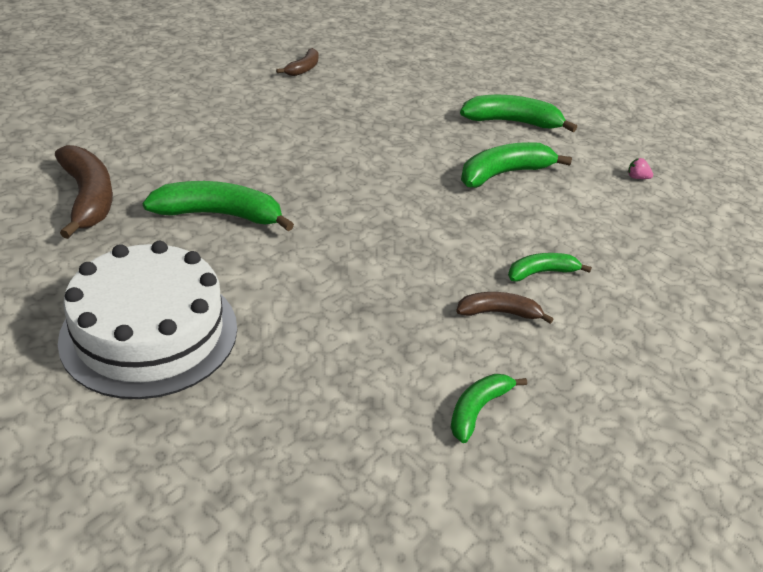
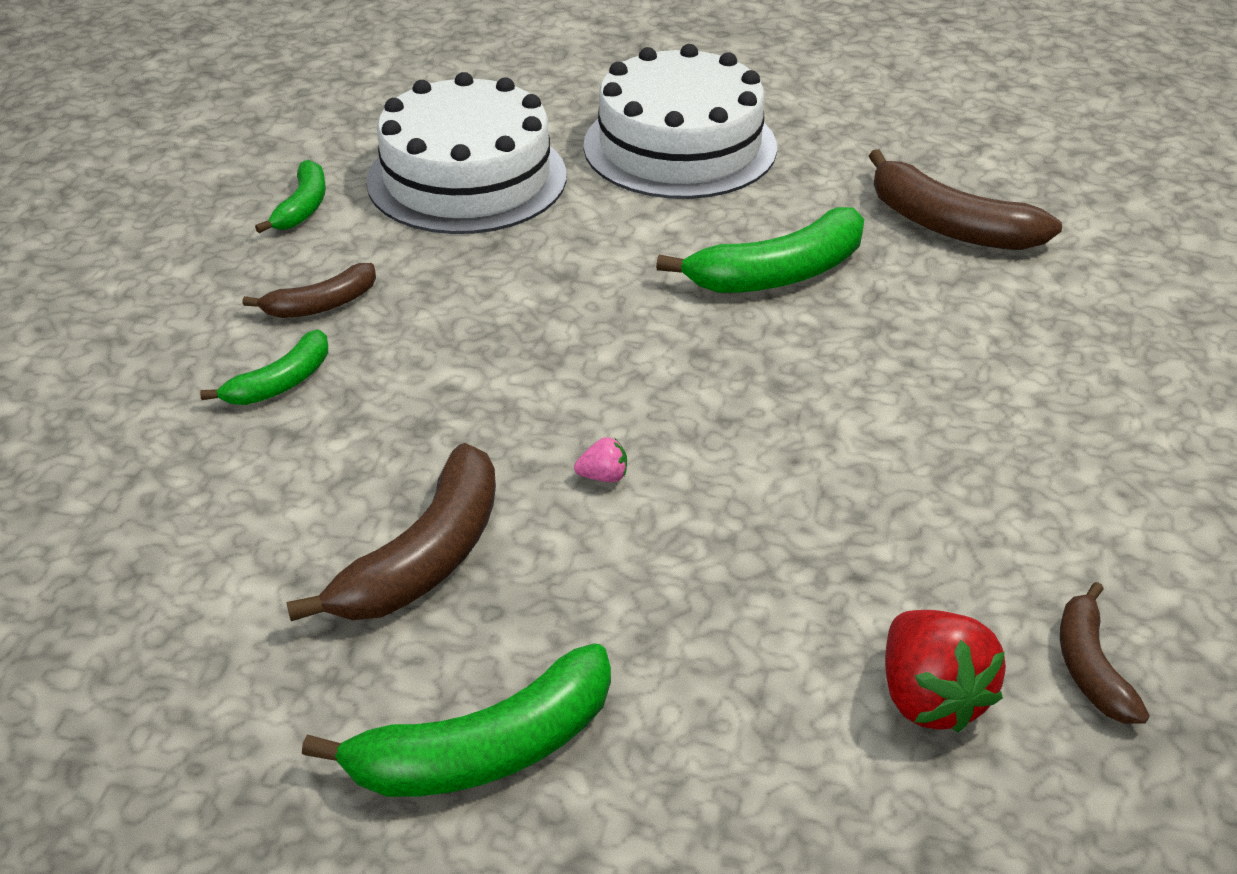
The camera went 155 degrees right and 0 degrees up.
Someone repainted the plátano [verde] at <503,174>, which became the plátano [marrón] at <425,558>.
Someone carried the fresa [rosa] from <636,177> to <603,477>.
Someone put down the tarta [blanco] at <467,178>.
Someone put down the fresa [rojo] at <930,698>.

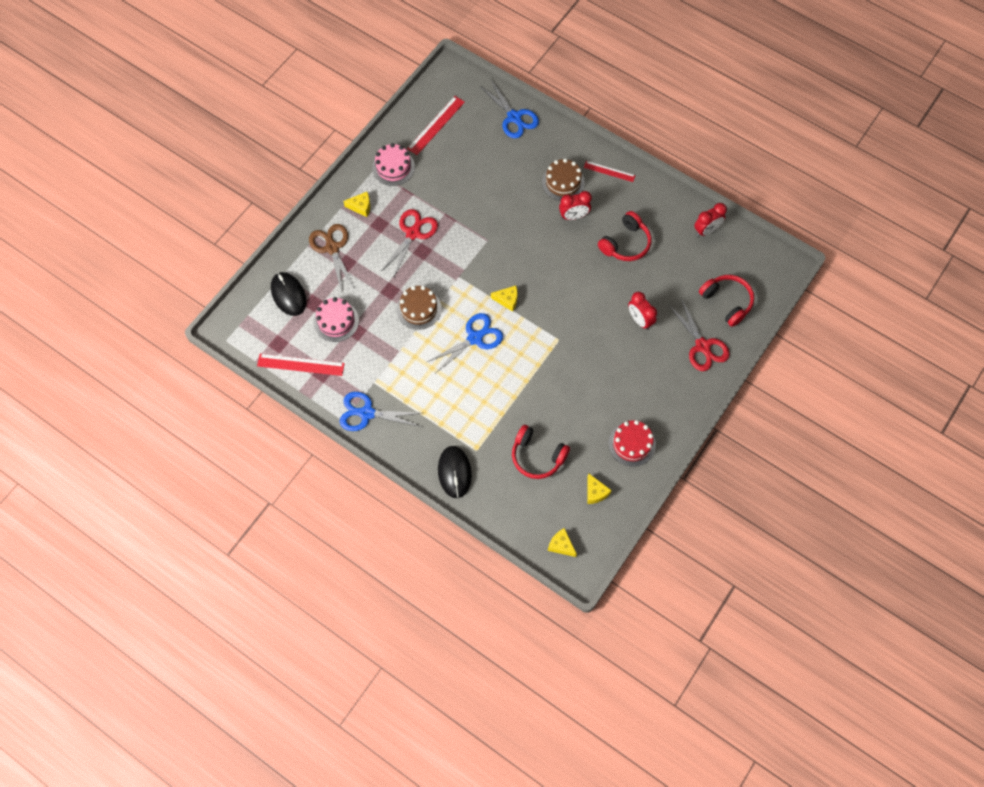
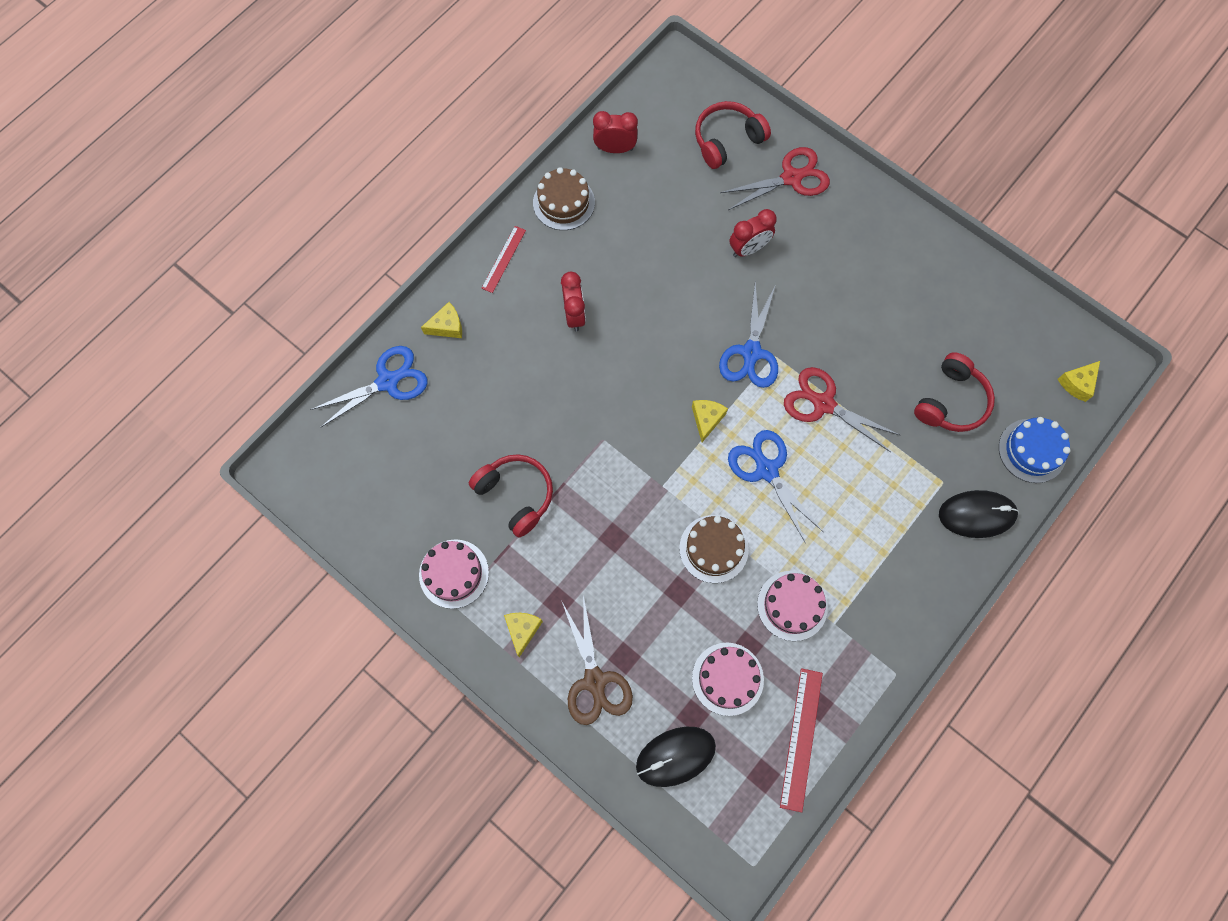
The camera went 85 degrees left and 5 degrees up.
Someone took away the regla [rojo] at <436,125>.
Someone carried the tarta [marrón] from <563,182> to <563,202>.
Someone rotated the despertador [rojo] at <706,230> by 60 degrees counterclockwise.
Someone carried the tijeras [rojo] from <413,233> to <823,404>.
Someone carried the auriculares [rojo] from <625,243> to <516,495>.
Someone rotated the tijeras [marrón] at <332,248> by 90 degrees counterclockwise.
Someone carried the tijeras [azul] from <367,413> to <751,352>.
Someone took away the tarta [rojo] at <632,444>.
Someone carried the queso [amarillo] from <595,492> to <447,326>.
Someone put down the tarta [azul] at <1032,450>.
Someone put down the tarta [rosa] at <792,605>.

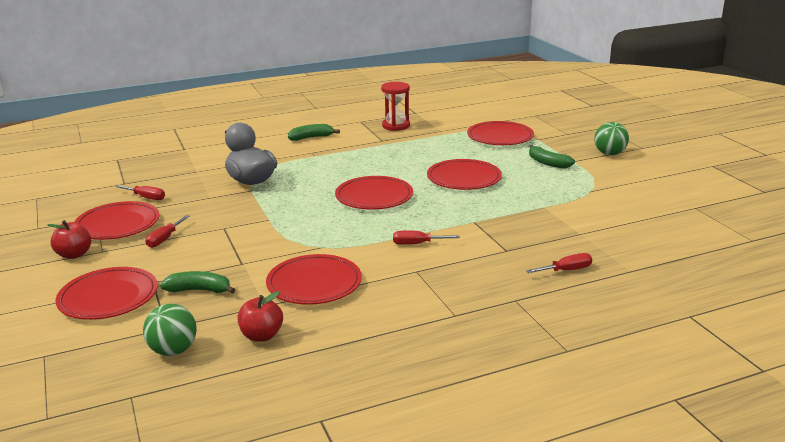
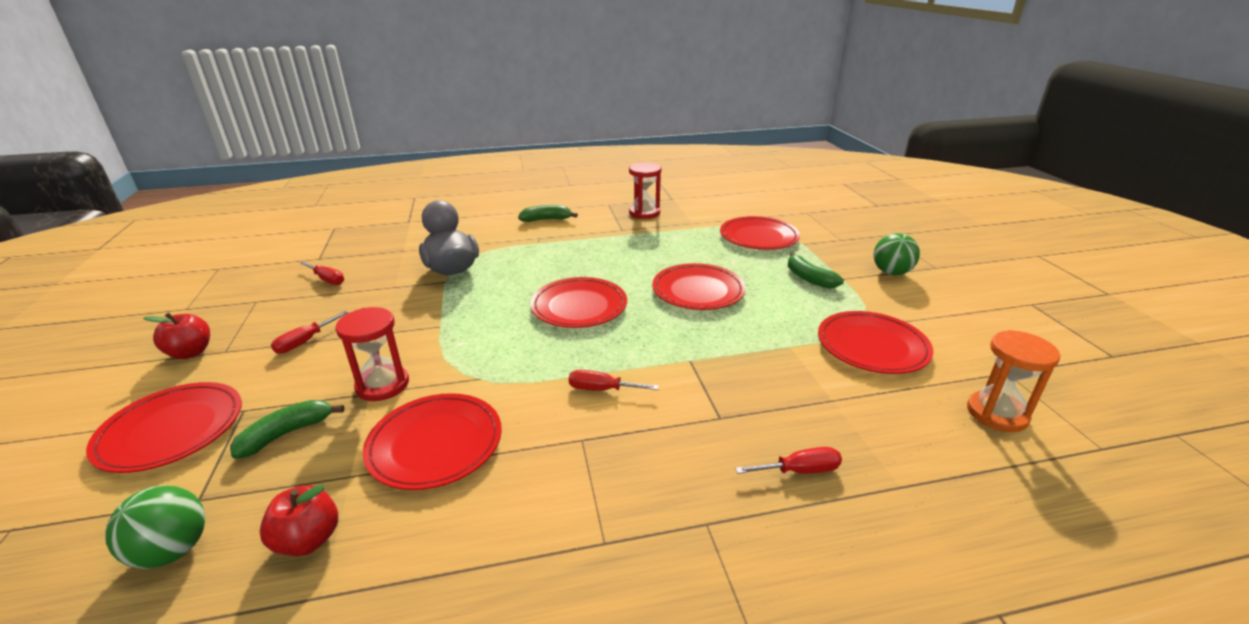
The camera went 10 degrees right and 5 degrees up.
Someone carried the plato [rojo] from <118,225> to <872,346>.
Someone rotated the plátano [verde] at <199,290> by 60 degrees counterclockwise.
Someone put down the reloj de arena [rojo] at <382,385>.
Someone put down the reloj de arena [naranja] at <997,414>.

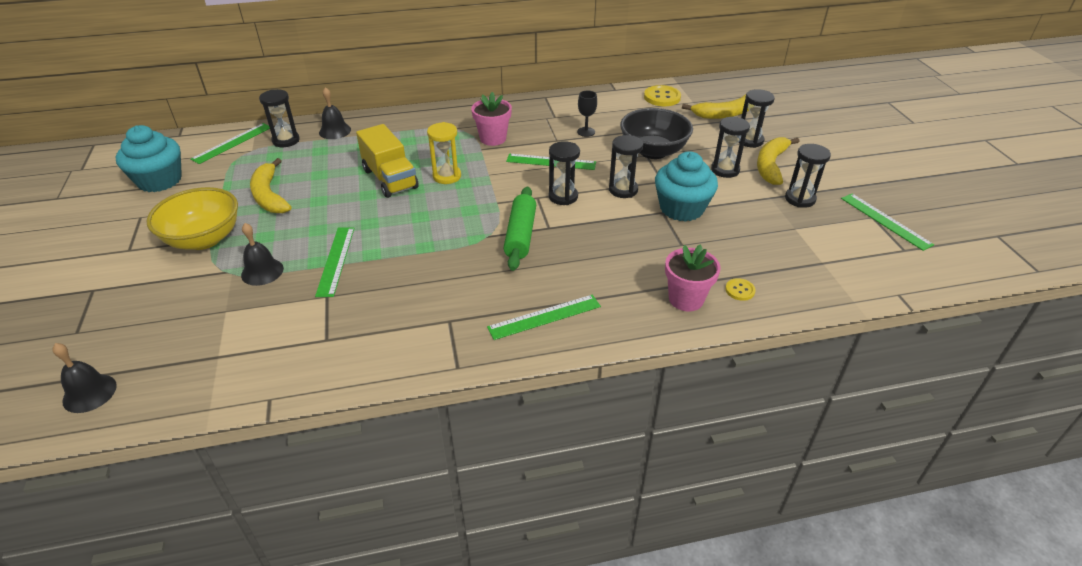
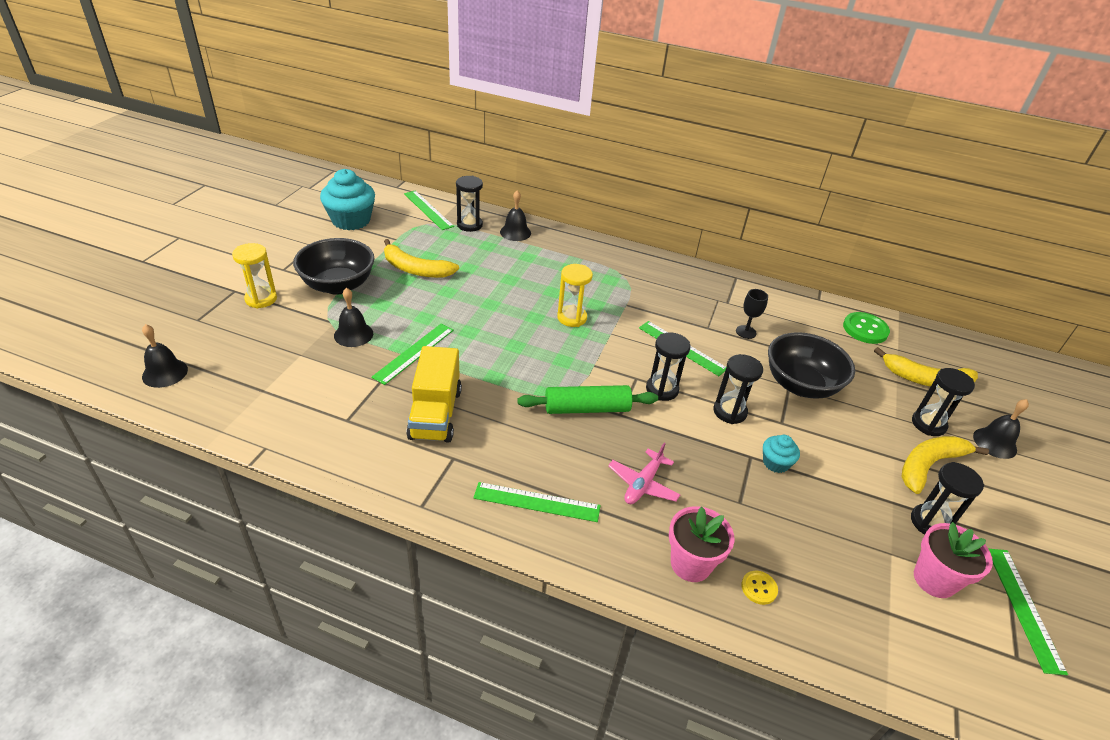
The camera went 30 degrees right and 0 degrees up.
Someone repainted the botón [amarillo] at <662,97>, which became the botón [verde] at <865,329>.
Someone carried the maceta [rosa] from <493,138> to <934,580>.
Someone took away the reloj de arena [negro] at <725,170>.
Someone rotated the regla [verde] at <232,143> by 75 degrees clockwise.
Someone carried the camión [amarillo] from <390,179> to <435,414>.
Someone scaled the magdalena [turquesa] at <681,208> by 0.50.
Someone rotated the plátano [amarillo] at <269,195> by 75 degrees counterclockwise.
Someone repainted the cuenco [amarillo] at <204,239>, which became the cuenco [negro] at <338,285>.
Someone rotated the rodillo [verde] at <520,235> by 45 degrees clockwise.
Someone put down the reloj de arena [amarillo] at <261,299>.
Someone put down the campana [negro] at <994,443>.
Someone put down the avión [rosa] at <643,484>.

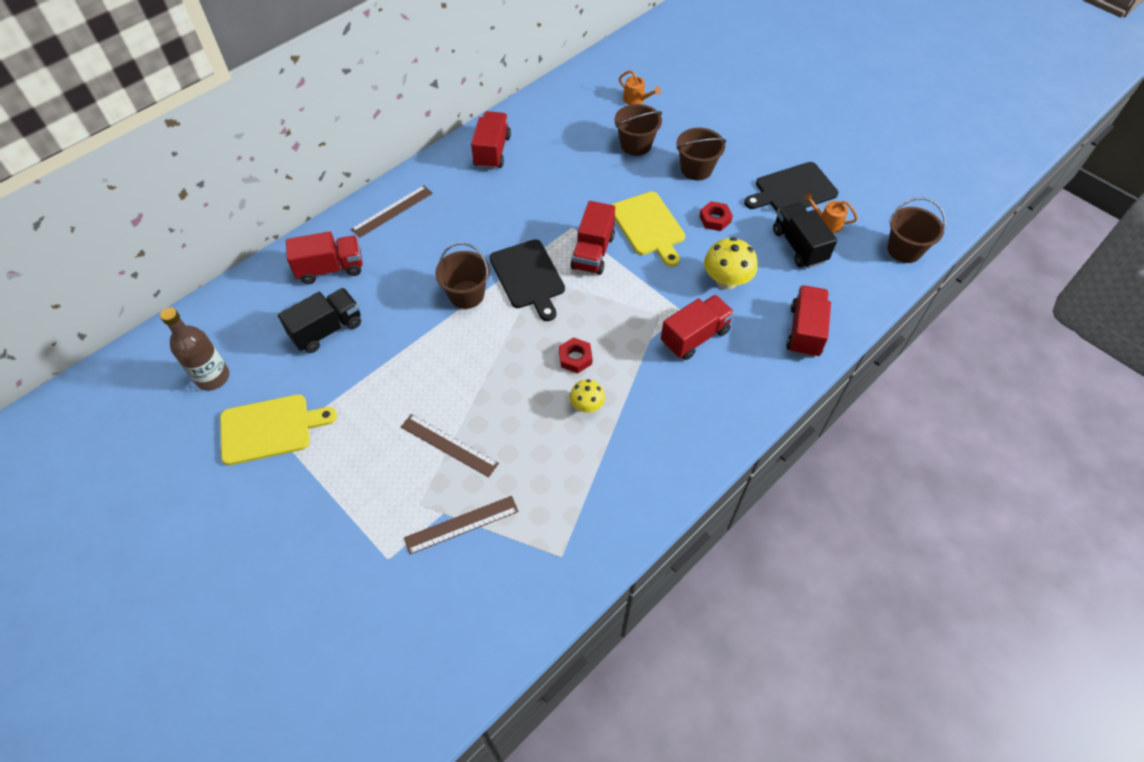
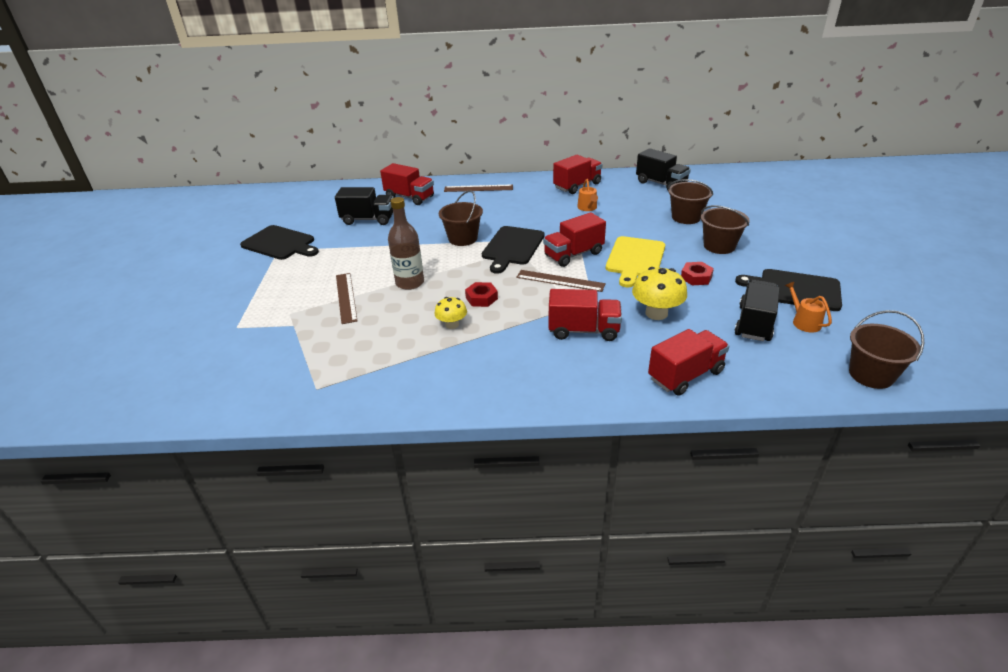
The camera went 45 degrees right and 20 degrees down.
Someone carried the regadera [naranja] from <636,99> to <587,208>.
Someone carried the botella [marrón] from <213,377> to <410,283>.
Someone repainted the tabla de cortar [amarillo] at <270,429>, which became the tabla de cortar [negro] at <280,243>.
Someone carried the regla [marrón] from <461,524> to <560,281>.
Someone put down the camión [negro] at <661,184>.

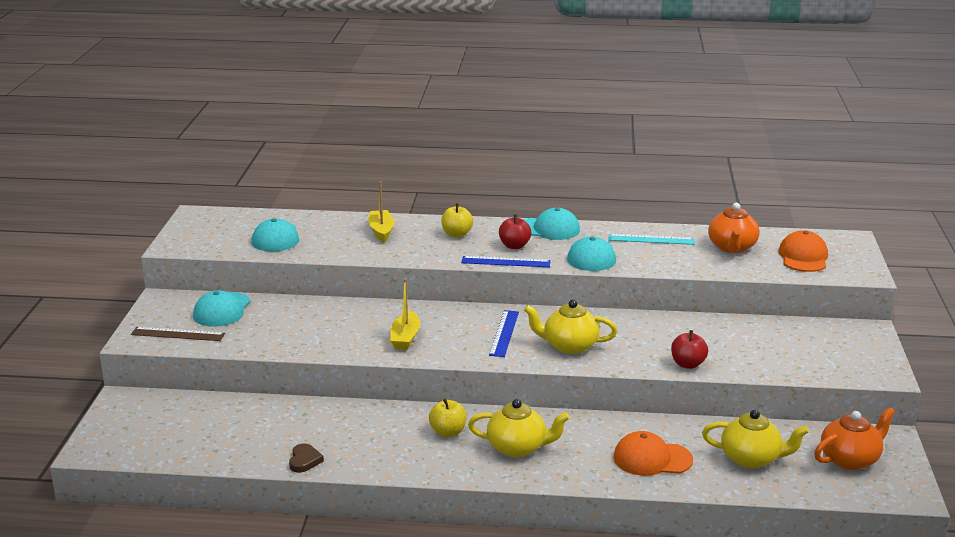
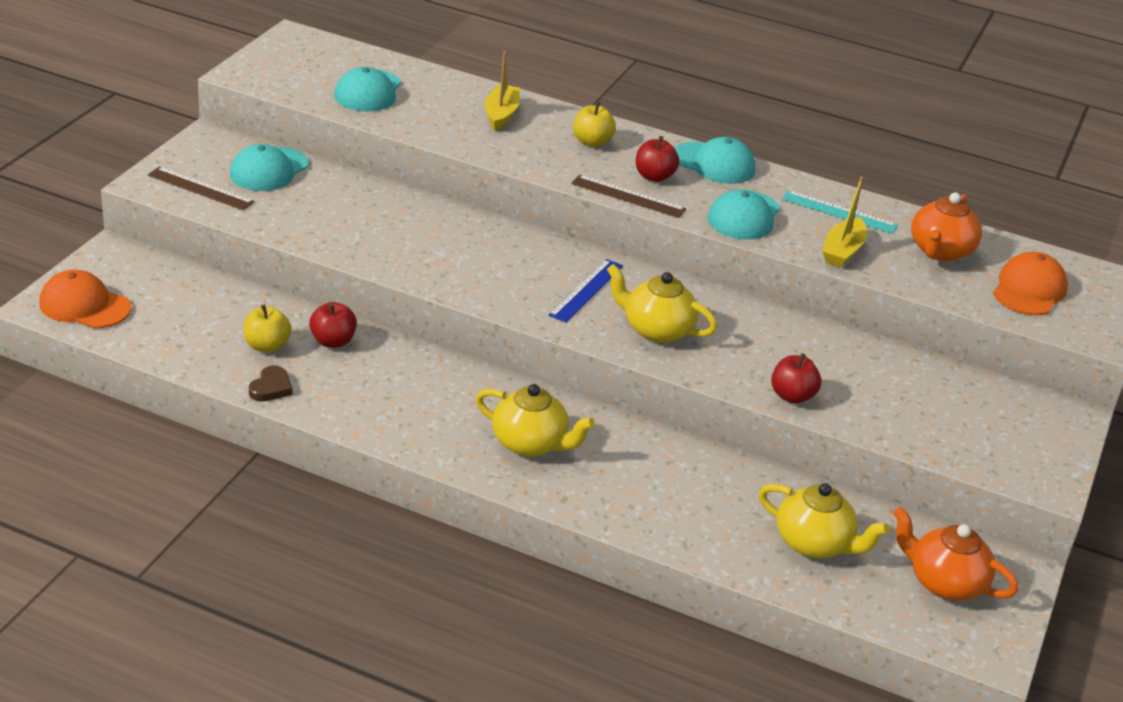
The camera went 15 degrees right and 10 degrees up.
Someone repainted the regla [azul] at <506,262>, which became the regla [marrón] at <628,196>.
Someone carried the barco [amarillo] from <405,338> to <842,251>.
Someone carried the manzana [amarillo] from <448,432> to <267,346>.
Someone rotated the tetera [naranja] at <850,459> by 135 degrees counterclockwise.
Someone carried the gorra [naranja] from <652,459> to <84,305>.
Someone put down the manzana [rojo] at <333,341>.

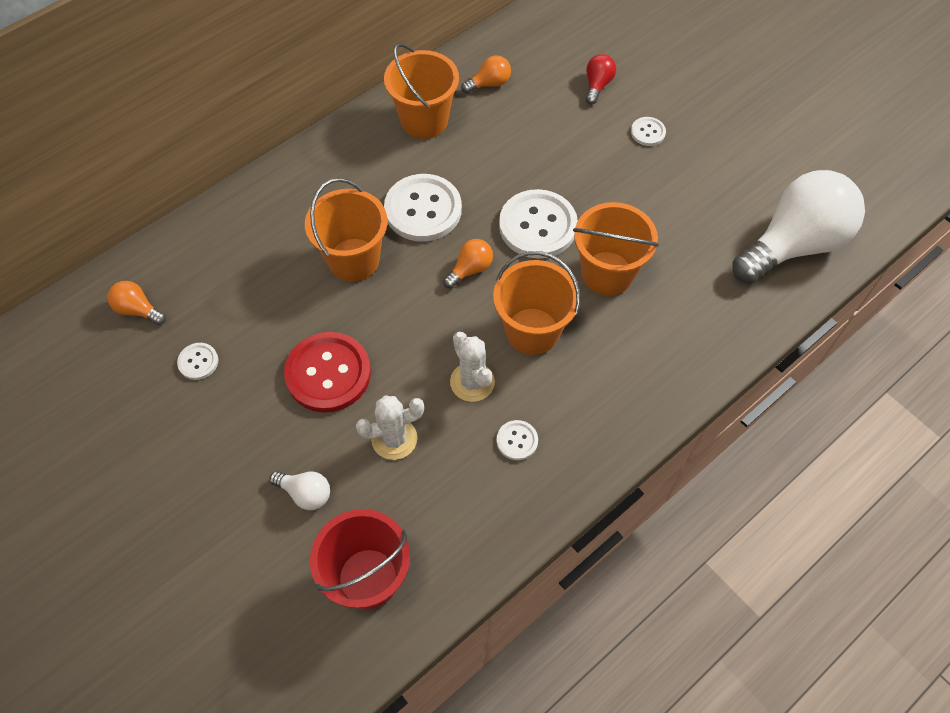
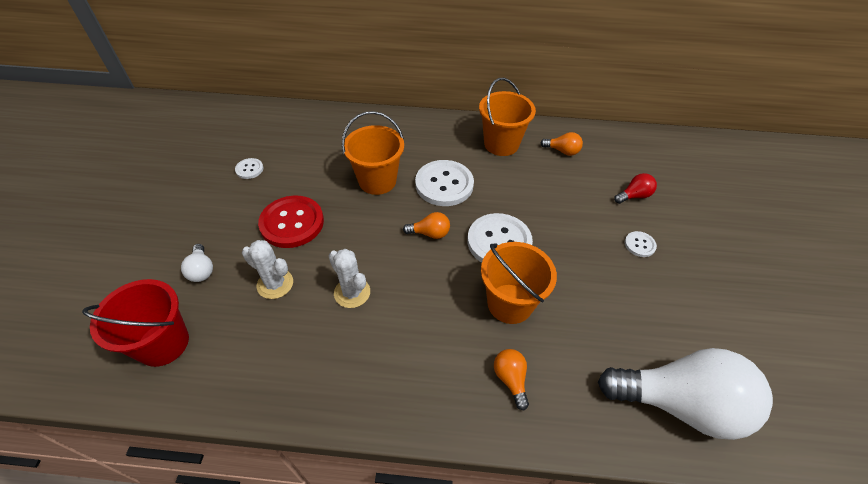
The camera went 45 degrees right and 10 degrees down.
Someone took away the balde [naranja] at <532,331>.
Someone carried the bombilla [naranja] from <138,310> to <510,379>.
Someone rotated the cactus [blanco] at <472,382> by 60 degrees counterclockwise.
Someone took away the botón [blanco] at <517,441>.

